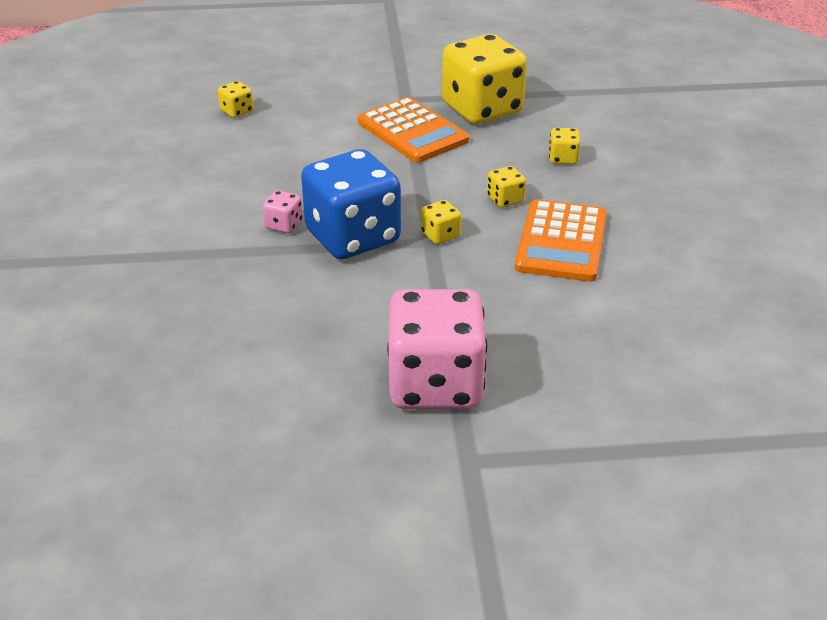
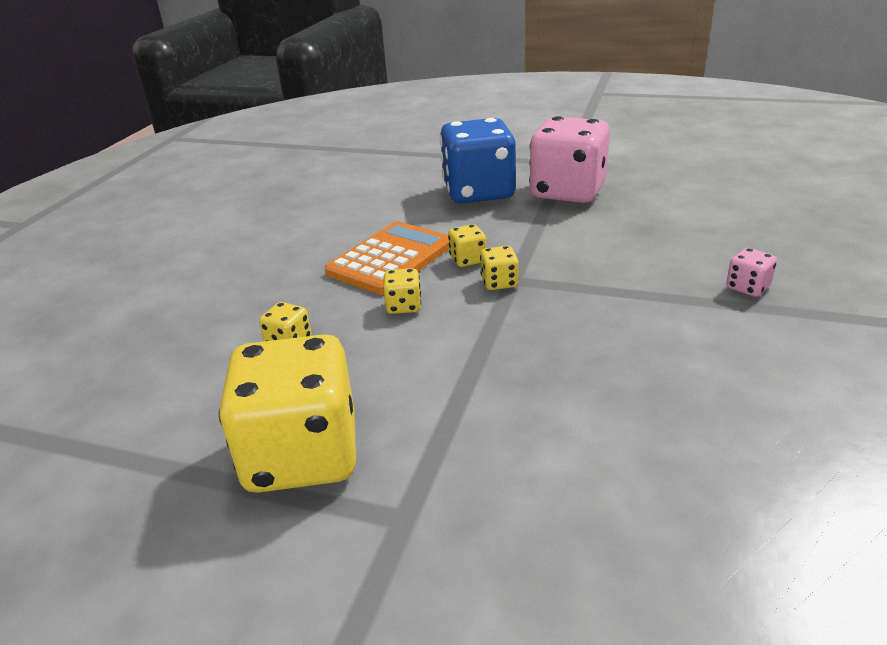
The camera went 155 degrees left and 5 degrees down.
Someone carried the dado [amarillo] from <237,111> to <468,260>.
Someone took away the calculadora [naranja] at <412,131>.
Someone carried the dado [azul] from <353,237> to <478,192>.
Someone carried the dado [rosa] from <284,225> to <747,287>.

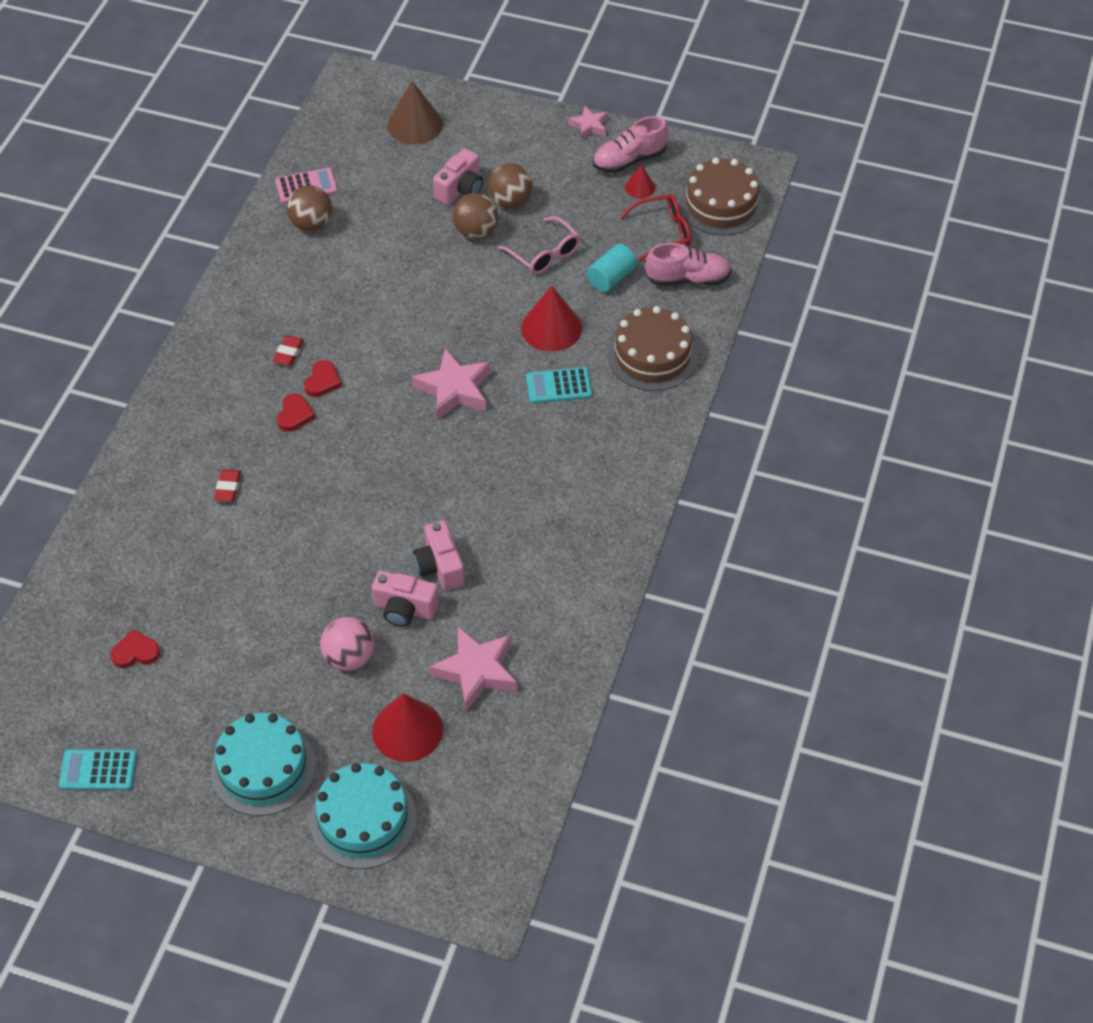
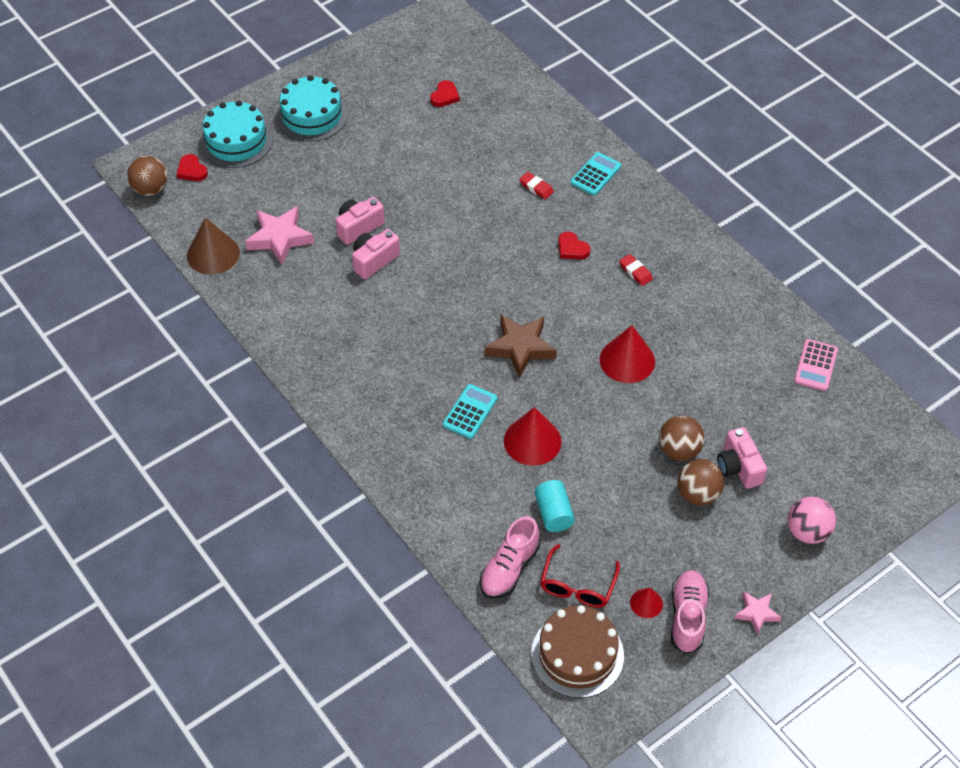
The camera went 125 degrees right and 0 degrees up.
Someone carried the cono [marrón] from <415,124> to <213,254>.
Someone carried the pelota [marrón] from <311,224> to <151,189>.
Someone took away the gafas [rosa] at <544,254>.
Someone took away the tarta [marrón] at <652,356>.
Someone repainted the estrella [rosa] at <454,389>, which became the estrella [marrón] at <520,348>.
Someone carried the corazón [rojo] from <322,381> to <192,170>.
Someone rotated the cámara [rosa] at <440,566> by 60 degrees counterclockwise.
Someone carried the pelota [rosa] from <349,657> to <807,532>.
Someone carried the cono [rojo] from <407,730> to <627,360>.
Someone carried the calculadora [turquesa] from <98,770> to <595,174>.

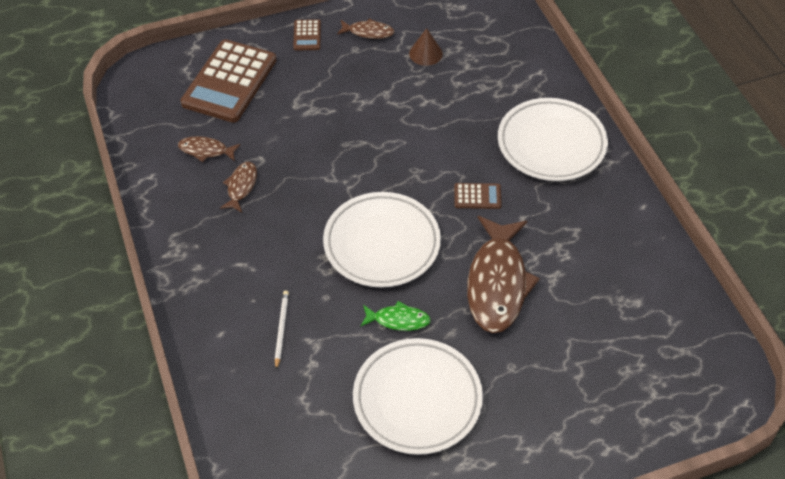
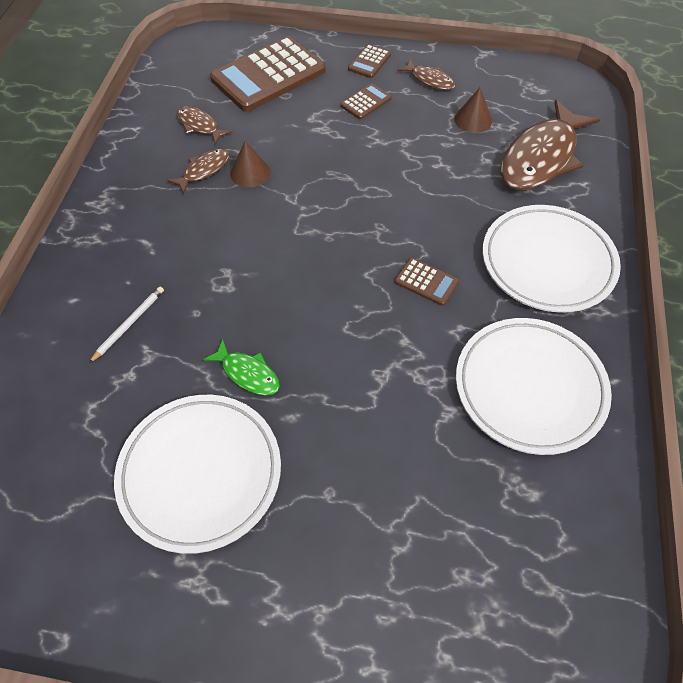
The camera went 30 degrees right and 5 degrees up.
Someone carried the plato [blanco] from <382,244> to <529,388>.
Someone carried the pez [marrón] from <497,283> to <541,157>.
Someone put down the calculadora [marrón] at <366,102>.
Someone put down the cono [marrón] at <250,172>.

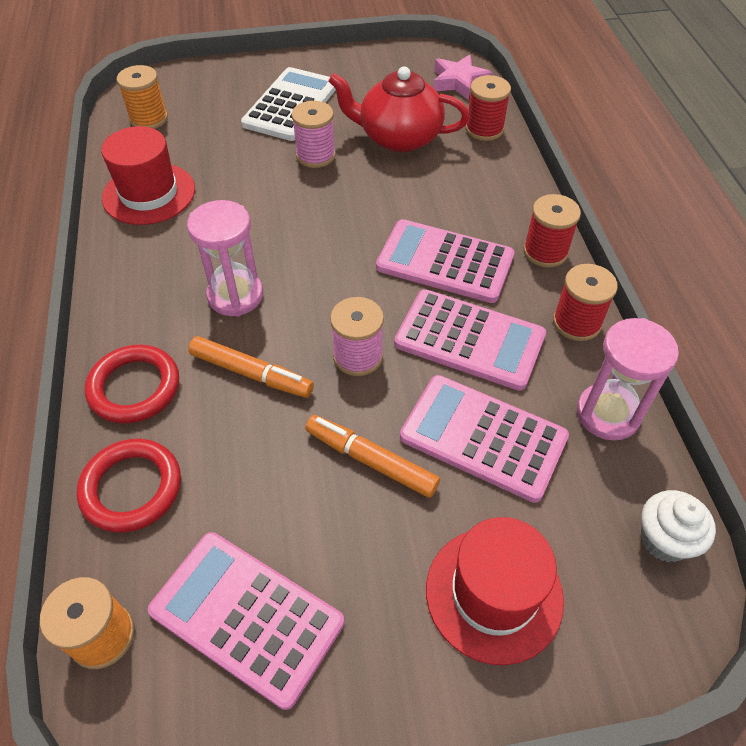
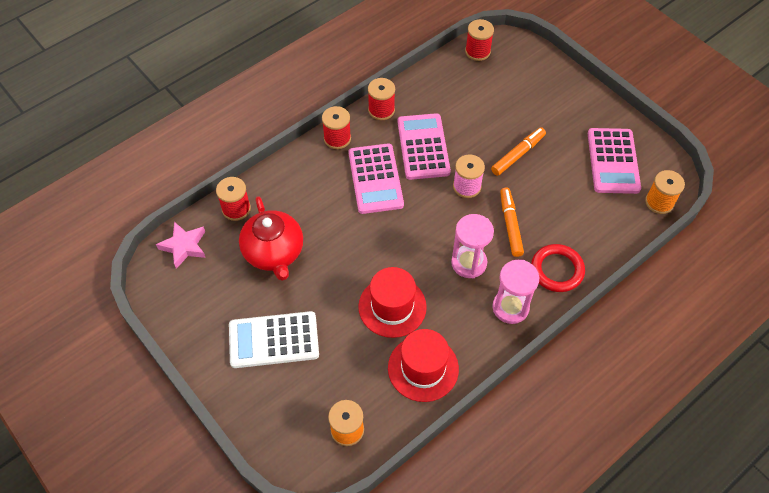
The camera went 120 degrees left and 5 degrees up.
Someone took away the carrete [rosa] at <315,155>.
Someone carried the reloj de arena [rosa] from <607,414> to <510,307>.
Someone took away the calculadora [rosa] at <483,437>.
Someone rotated the rotulador [naranja] at <371,460> by 135 degrees counterclockwise.
Someone took away the anillo [rojo] at <131,488>.
Someone swapped the magdalena [blanco] at <664,540> for the carrete [rojo] at <477,51>.
Someone carried the sombrero [rojo] from <494,593> to <392,307>.

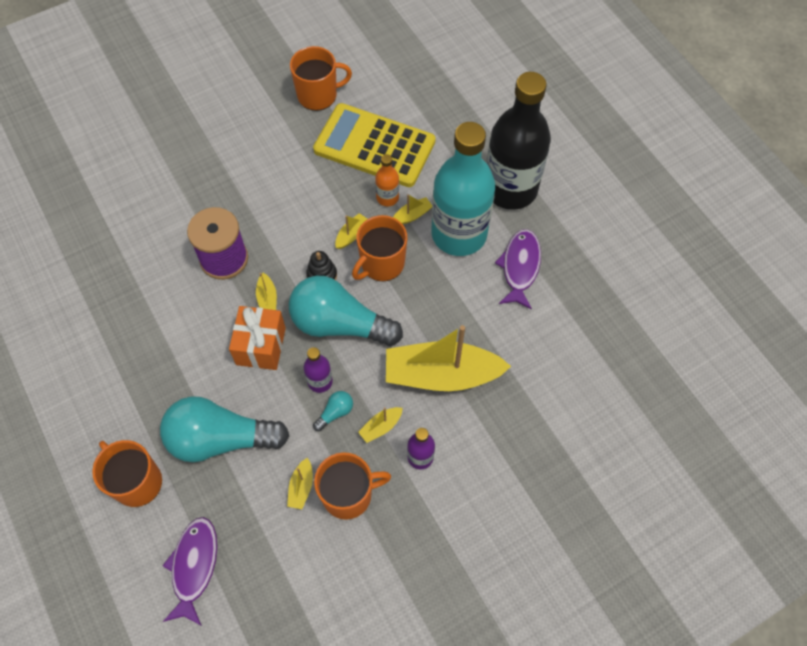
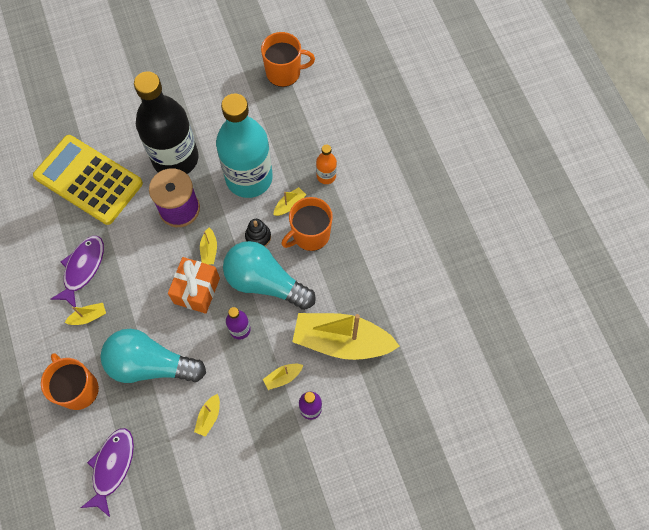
The camera went 10 degrees right and 5 degrees up.
Someone carried the botella [negro] from <510,189> to <175,158>.
Someone carried the calculadora [amarillo] from <374,146> to <88,180>.
Someone carried the botella [turquesa] from <459,234> to <249,178>.
Someone carried the barco [amarillo] from <412,215> to <88,316>.
Someone carried the pez [morado] from <520,267> to <83,269>.
Someone took away the bombilla [turquesa] at <335,413>.
Someone took away the taza [naranja] at <348,494>.

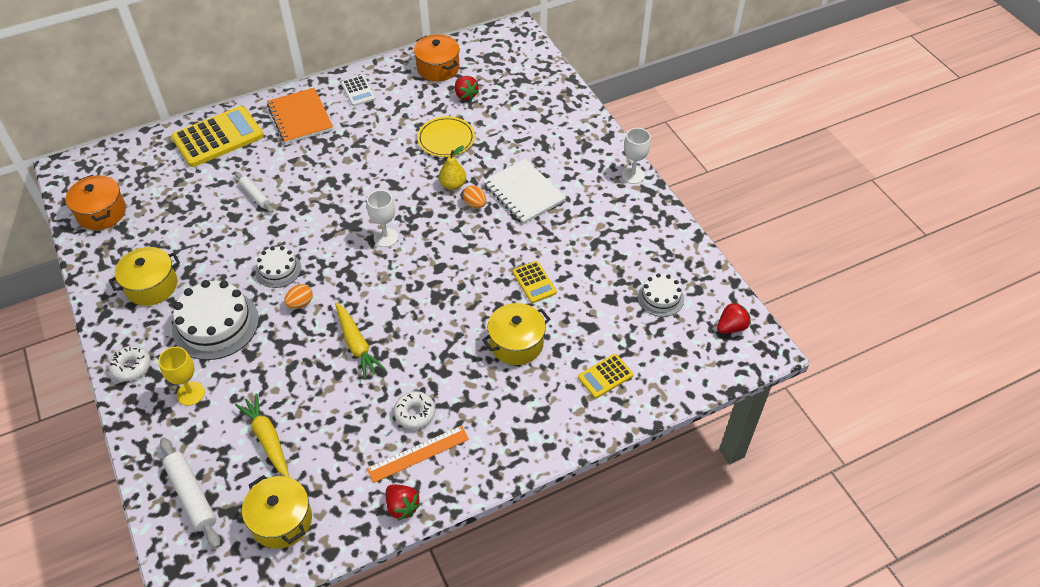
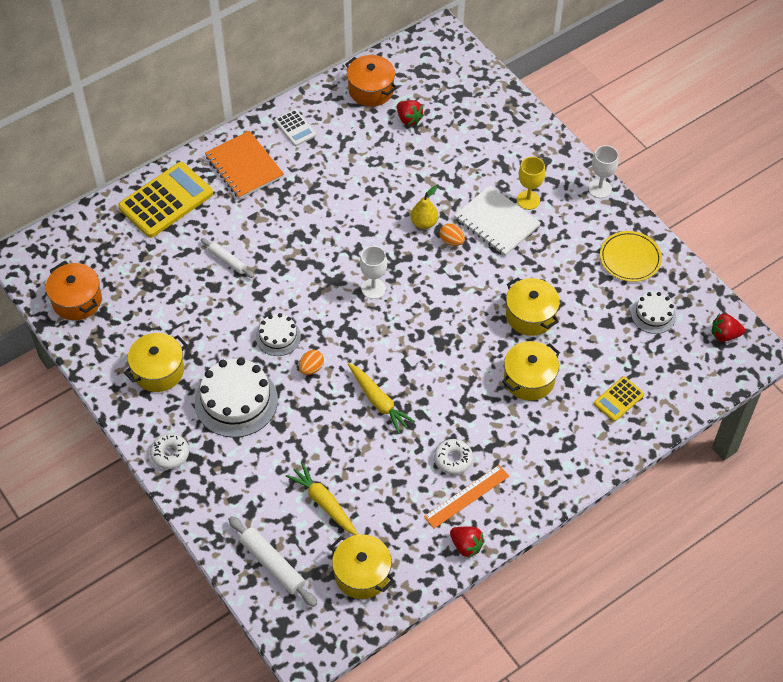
The camera went 10 degrees left and 5 degrees up.
Someone carried the plato [amarillo] from <446,139> to <630,258>.
Someone swapped the calculadora [amarillo] at <534,282> for the olla [amarillo] at <530,315>.
Someone rotated the fresa [rojo] at <731,327> by 135 degrees counterclockwise.
Someone carried the copa [amarillo] from <190,393> to <528,200>.

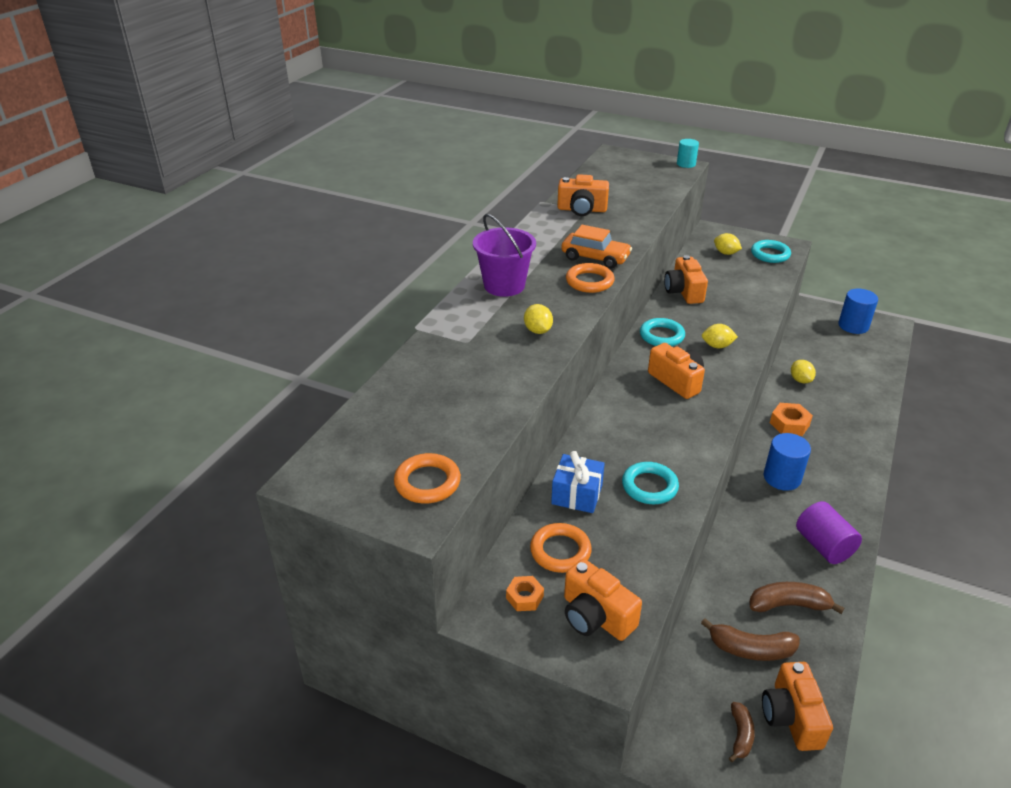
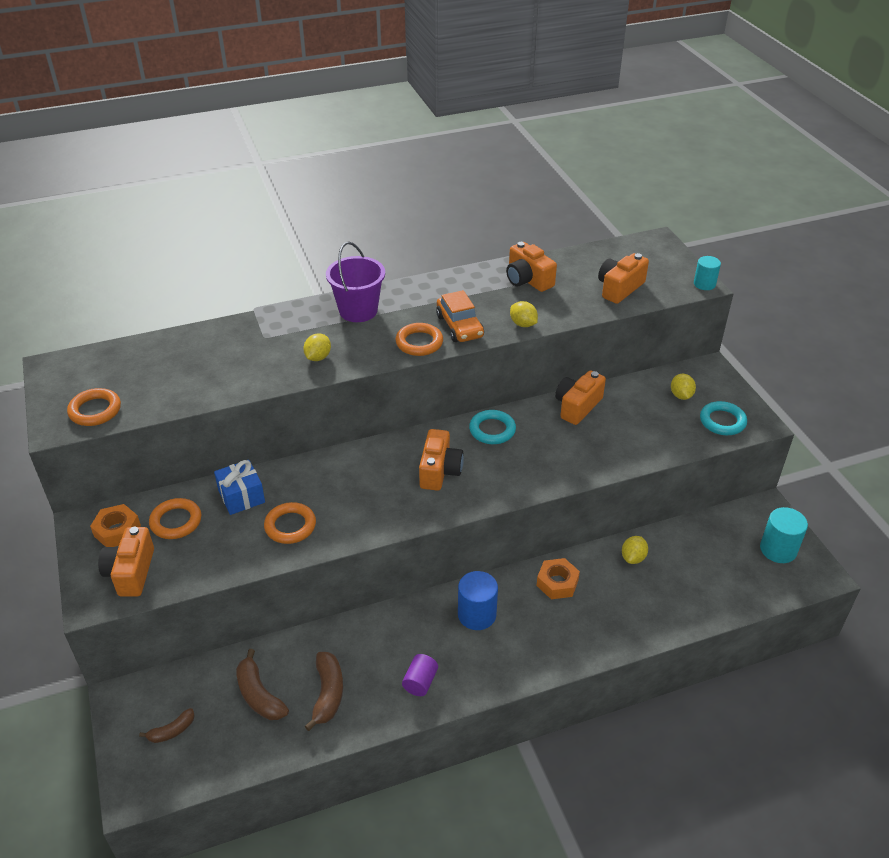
The camera went 45 degrees right and 5 degrees up.
Someone repainted the cilindro [azul] at <853,326>, which became the cilindro [turquesa] at <778,549>.
Someone carried the limón [amarillo] from <717,346> to <523,324>.
Someone repainted the anillo [turquesa] at <649,486>, which became the anillo [naranja] at <290,526>.
Someone scaled the cilindro [morado] at <823,546> by 0.65.
Someone scaled the tuerca [naranja] at <524,597> by 1.51.
Someone rotated the plátano [marrón] at <788,605> by 45 degrees clockwise.
Someone carried the cámara [naranja] from <791,717> to <619,288>.

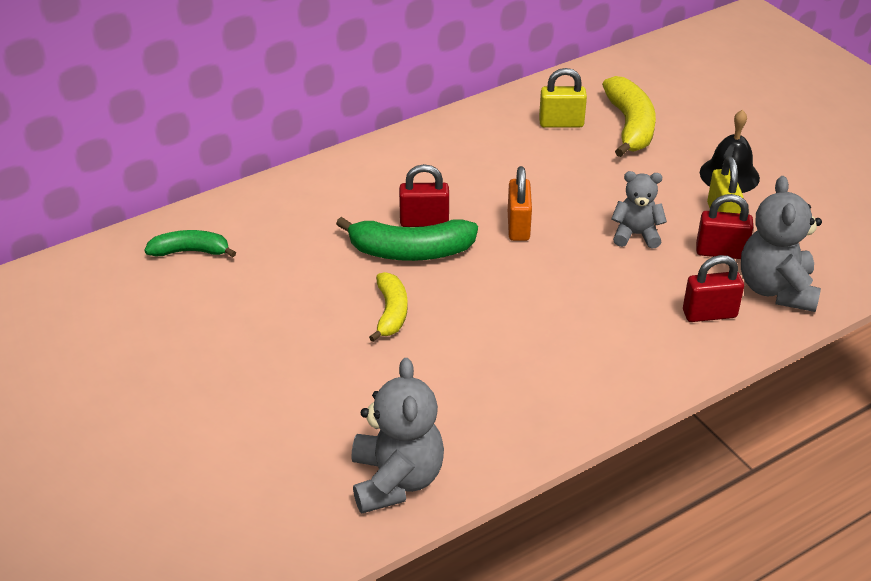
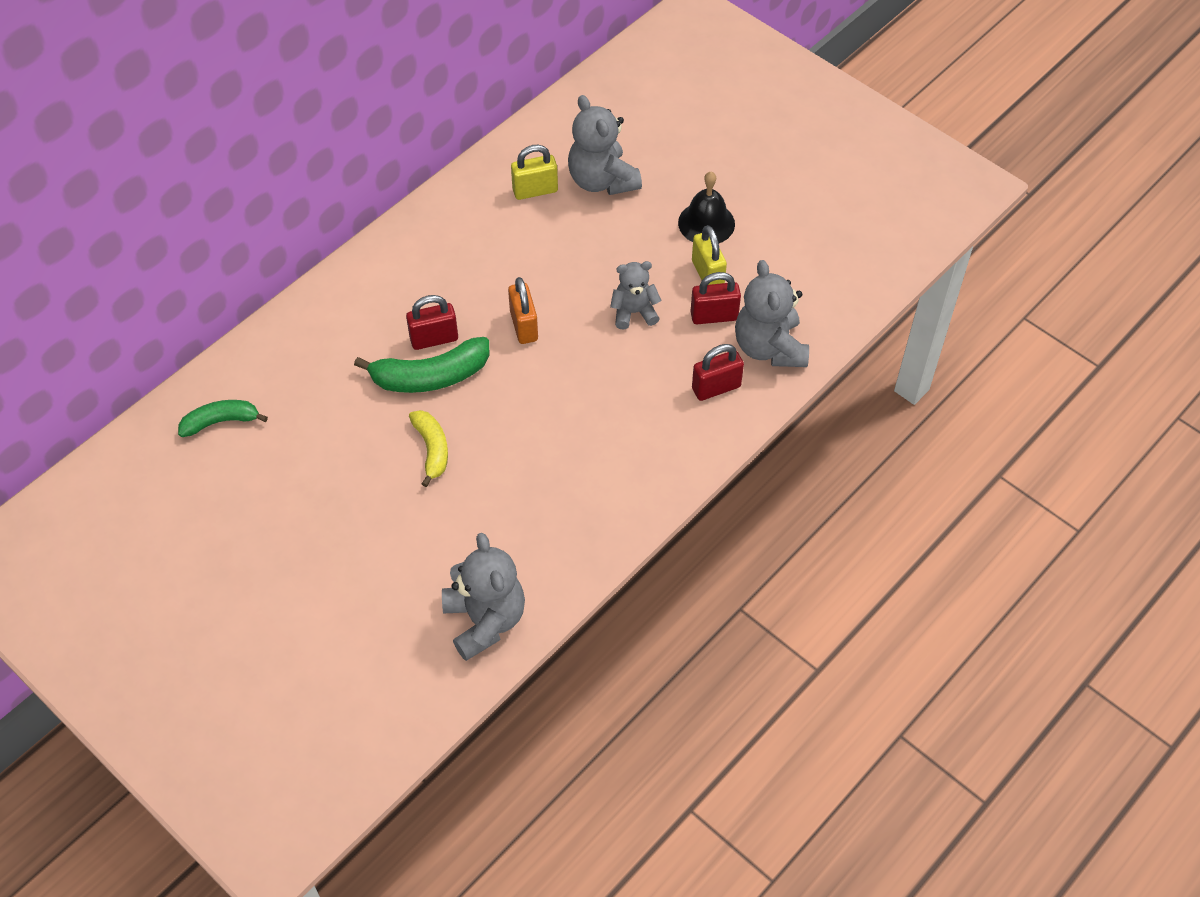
The camera went 15 degrees left and 15 degrees up.
Someone swapped the plátano [amarillo] at <630,126> for the osito [gris] at <602,180>.

